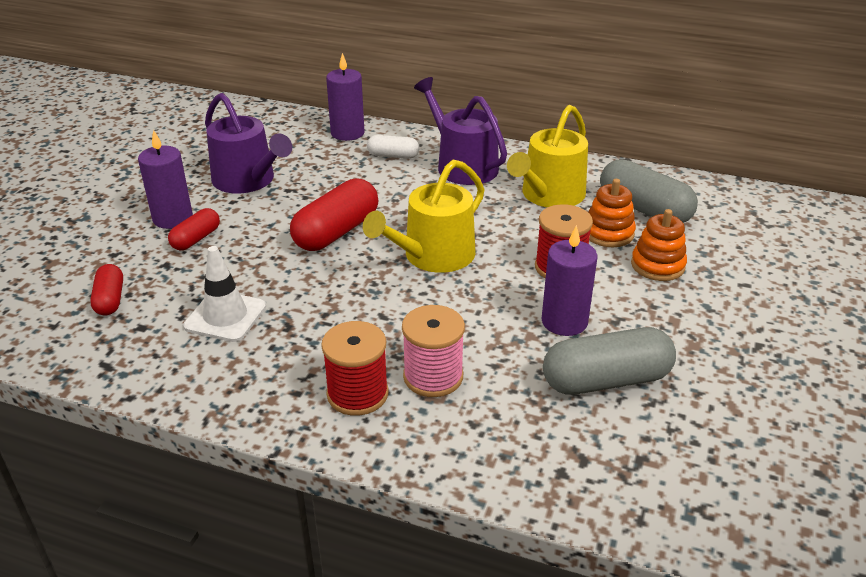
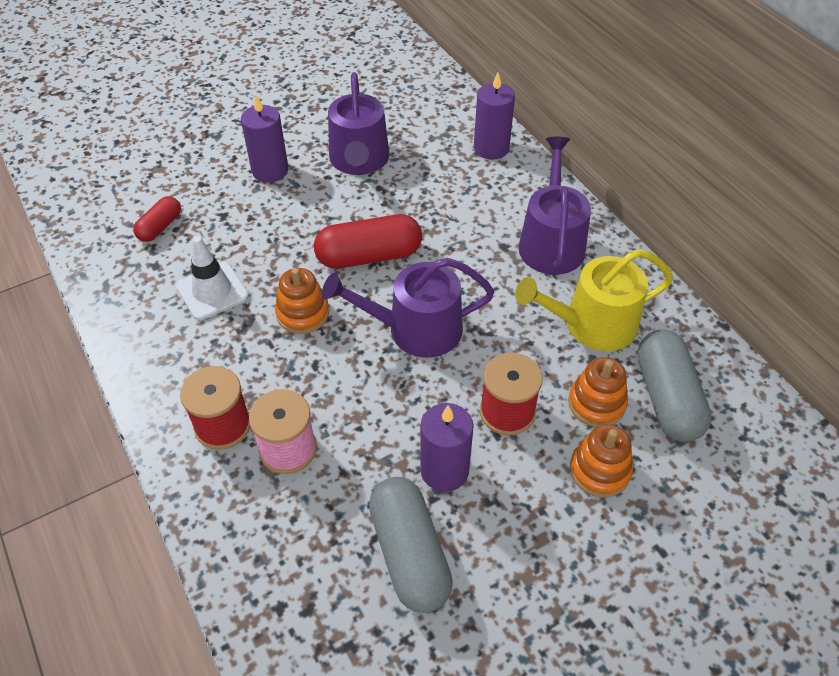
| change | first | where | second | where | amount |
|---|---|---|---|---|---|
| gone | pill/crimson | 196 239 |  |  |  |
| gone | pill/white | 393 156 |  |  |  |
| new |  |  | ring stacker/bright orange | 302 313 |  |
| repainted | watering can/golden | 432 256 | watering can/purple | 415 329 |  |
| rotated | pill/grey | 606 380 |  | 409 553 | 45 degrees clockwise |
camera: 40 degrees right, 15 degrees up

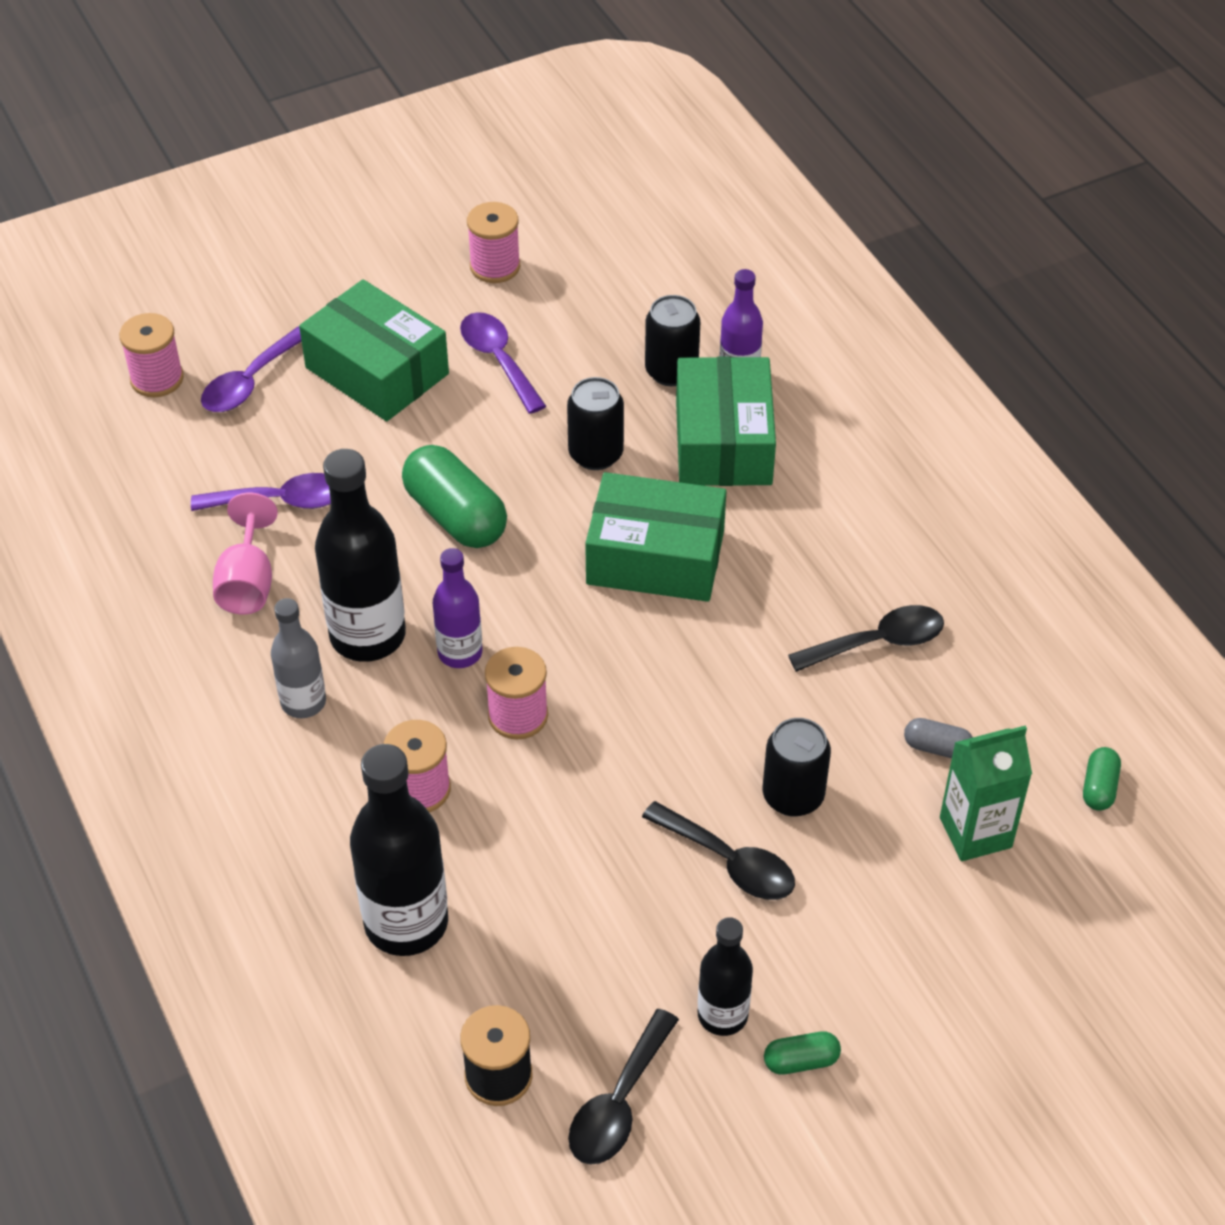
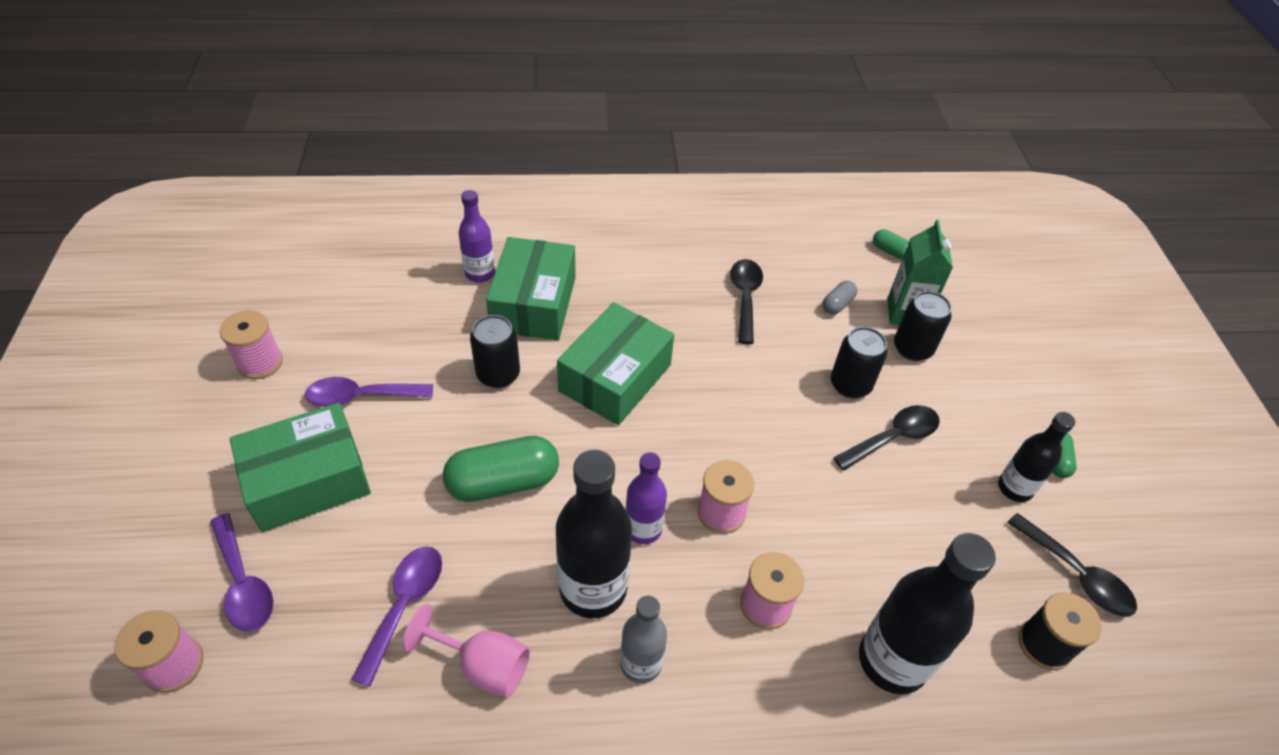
| change | first | where | second | where | amount |
|---|---|---|---|---|---|
| shifted | can/ebony | 671 371 |  | 912 348 |  |
| rotated | box/leaf-green | 723 442 |  | 534 304 | 75 degrees clockwise |
camera: 70 degrees left, 0 degrees up

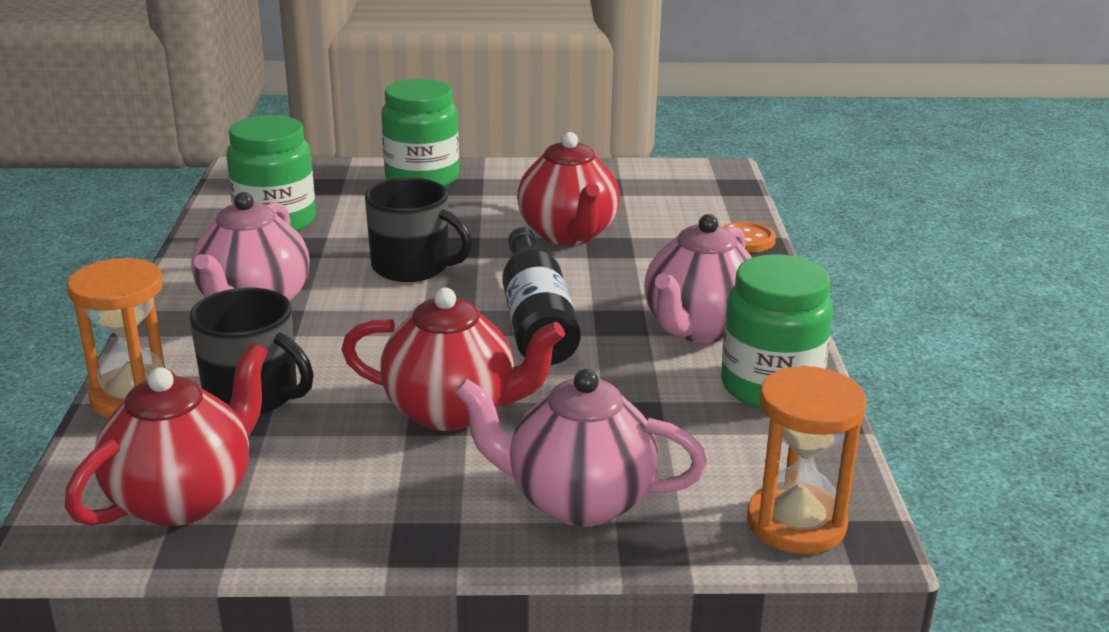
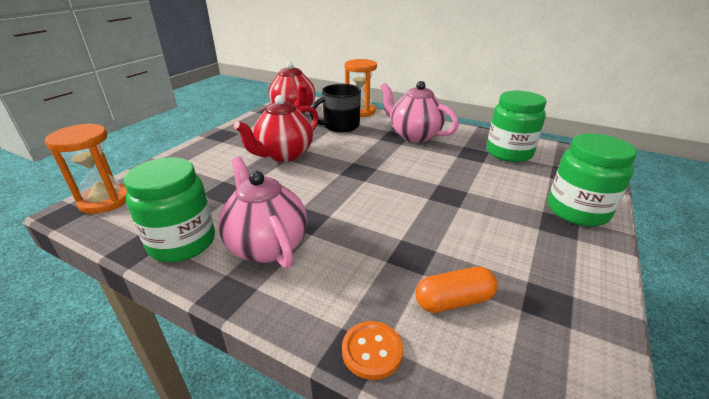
| change | first | where | second | where | amount |
|---|---|---|---|---|---|
| gone | coffee mug/ebony | 412 267 |  |  |  |
| gone | teapot/rose-pink | 577 501 |  |  |  |
| gone | drink bottle/ebony | 535 319 |  |  |  |
| gone | teapot/crimson | 568 234 |  |  |  |
| new |  |  | pill/bright orange | 454 301 |  |
camera: 120 degrees right, 5 degrees up

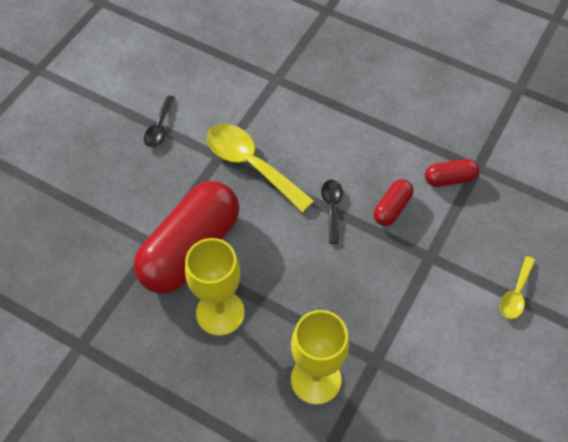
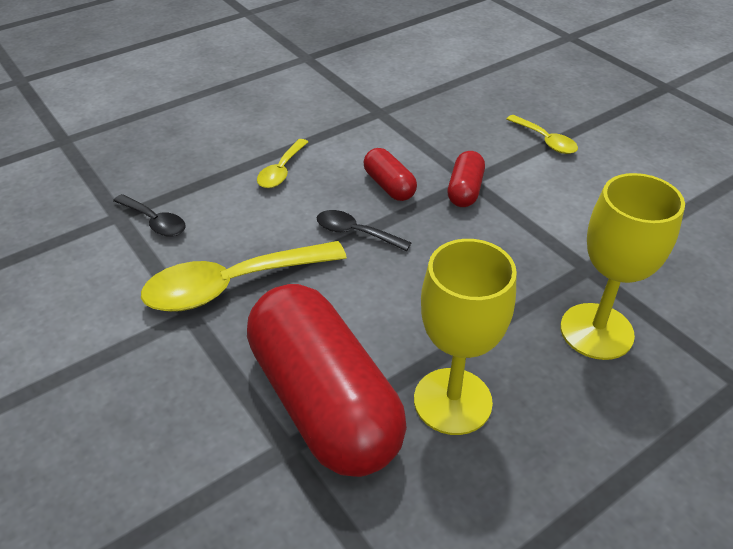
| change | first | where | second | where | amount |
|---|---|---|---|---|---|
| new |  |  | tablespoon/golden | 281 171 |  |
| shifted | tablespoon/ebony | 159 127 |  | 154 222 |  |
| shifted | pill/crimson | 449 179 |  | 465 190 |  |
camera: 65 degrees left, 15 degrees down

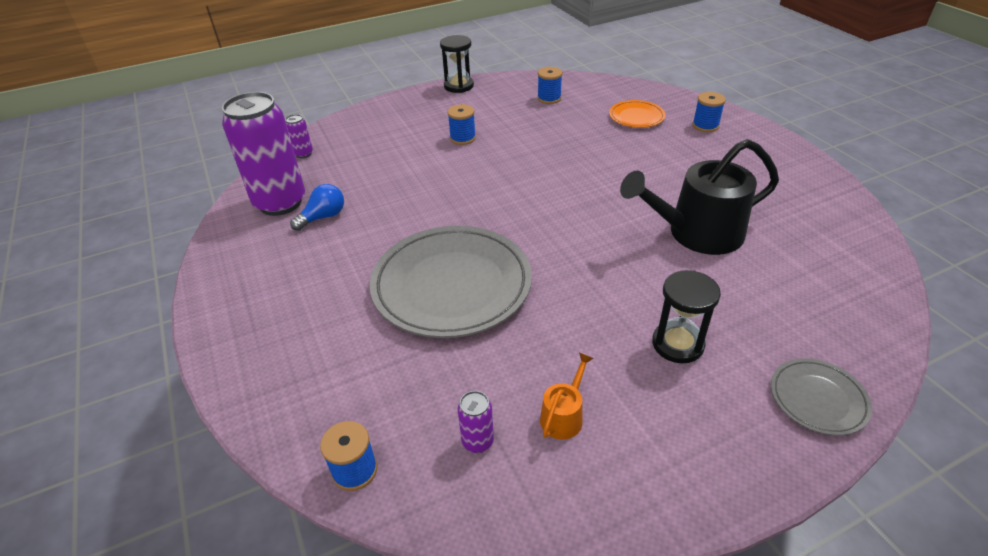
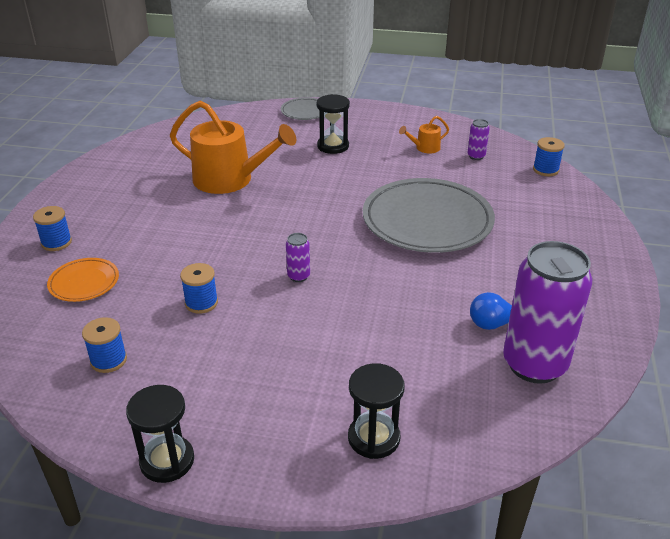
| change | first | where | second | where | amount |
|---|---|---|---|---|---|
| new |  |  | sand timer/ebony | 373 438 |  |
| shifted | can/purple | 303 154 |  | 298 276 |  |
| shifted | spool/blue | 462 138 |  | 201 303 |  |
| repainted | watering can/ebony | 697 233 | watering can/bright orange | 230 179 |  |
camera: 145 degrees left, 5 degrees down

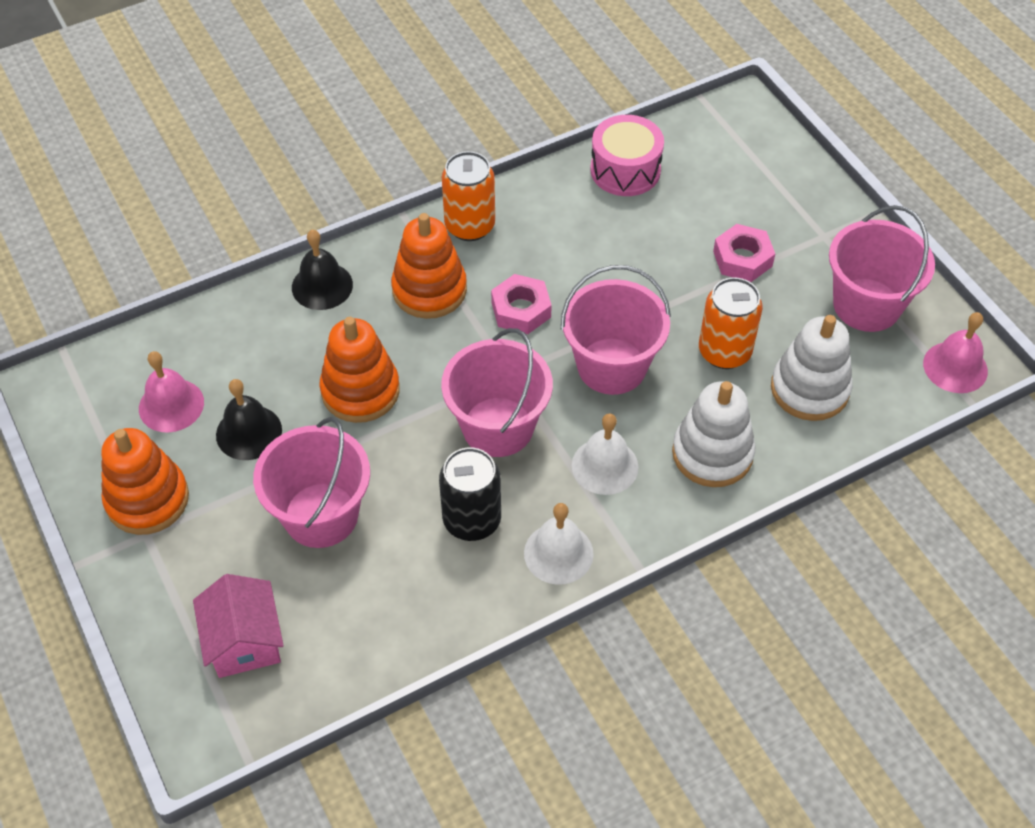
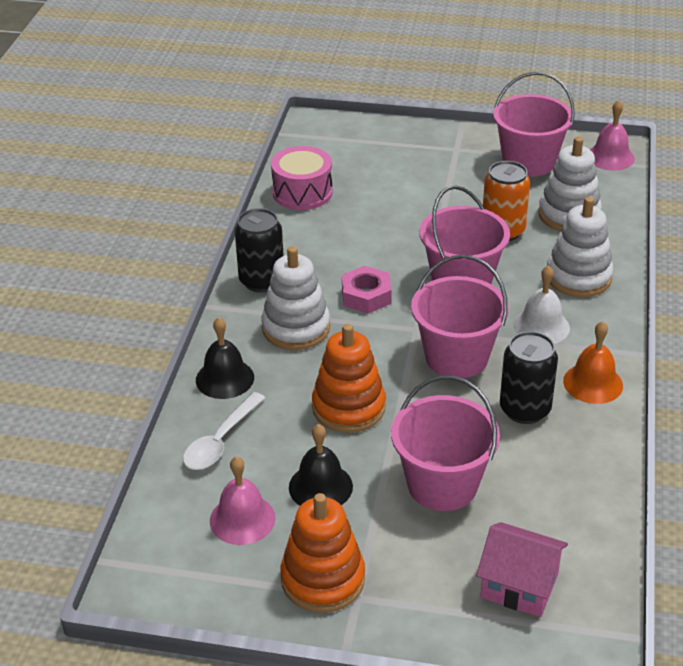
| change | first | where | second | where | amount |
|---|---|---|---|---|---|
| gone | hexagon nut/rose-pink | 742 259 |  |  |  |
| new |  |  | tablespoon/white | 221 440 |  |
| repainted | ring stacker/bright orange | 429 290 | ring stacker/white | 296 328 |  |
| repainted | can/bright orange | 470 226 | can/ebony | 261 281 |  |
| repainted | hand bell/white | 558 553 | hand bell/bright orange | 593 383 |  |
camera: 50 degrees left, 15 degrees down

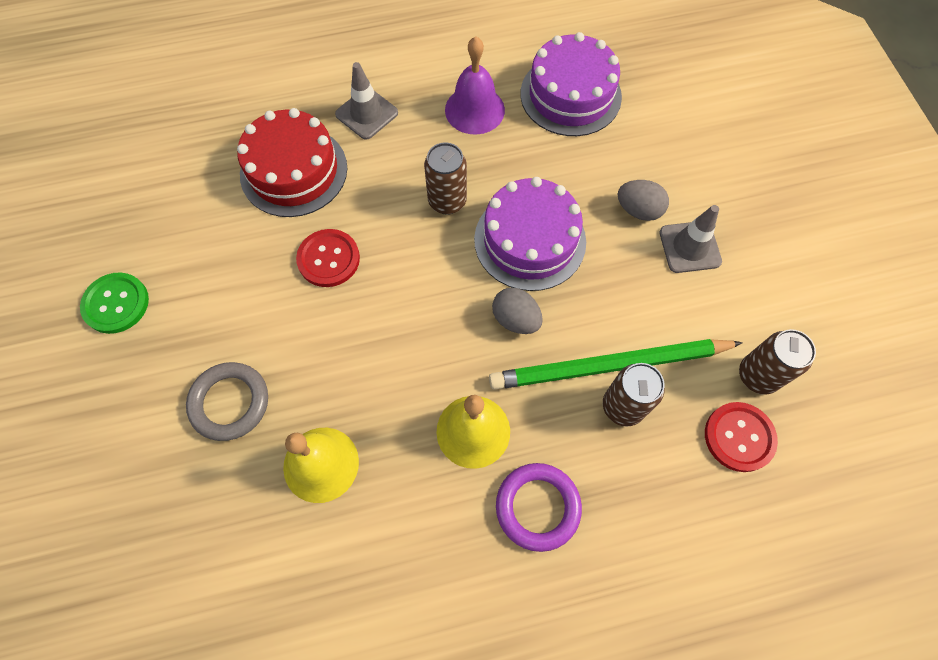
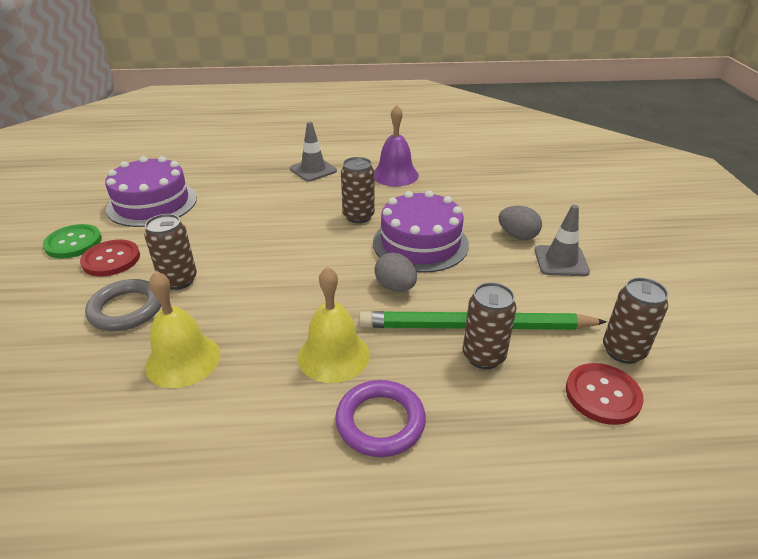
| change | first | where | second | where | amount |
|---|---|---|---|---|---|
| gone | gateau/crimson | 294 171 |  |  |  |
| new |  |  | can/russet | 179 280 |  |
| shifted | sewing button/crimson | 328 259 |  | 111 259 |  |
| shifted | gateau/purple | 570 95 |  | 152 203 |  |
camera: 10 degrees right, 30 degrees down

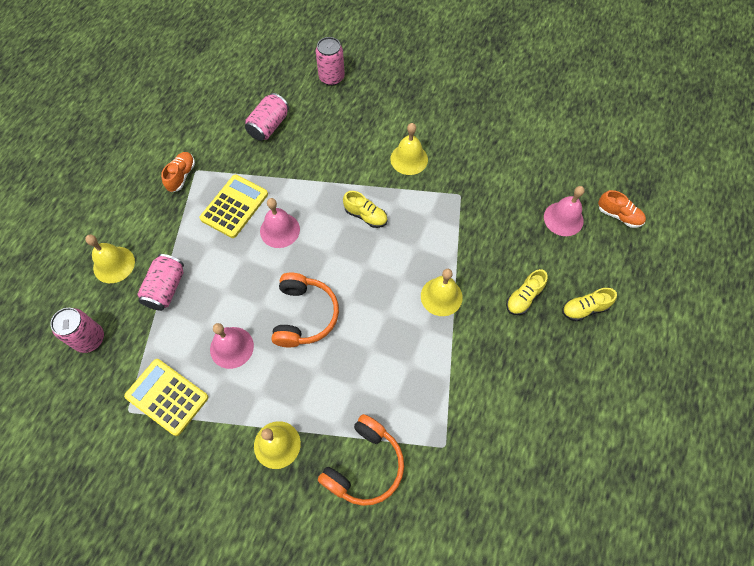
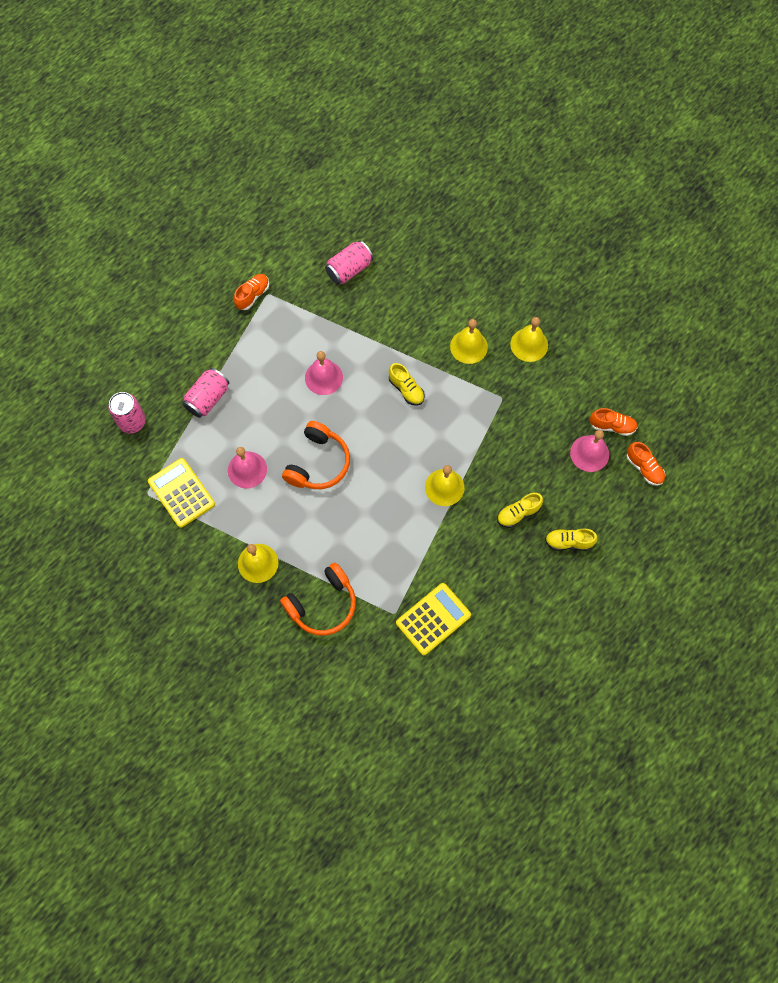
| change | first | where | second | where | amount |
|---|---|---|---|---|---|
| gone | can/rose-pink | 331 77 |  |  |  |
| new |  |  | sneaker/bright orange | 612 426 |  |
| shifted | hand bell/golden | 114 264 |  | 529 344 |  |
| shifted | adding machine/golden | 234 206 |  | 433 619 |  |
camera: 20 degrees right, 5 degrees up

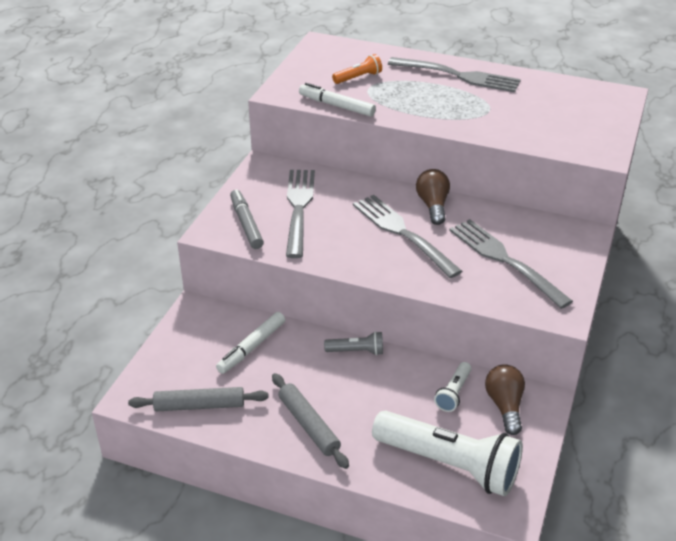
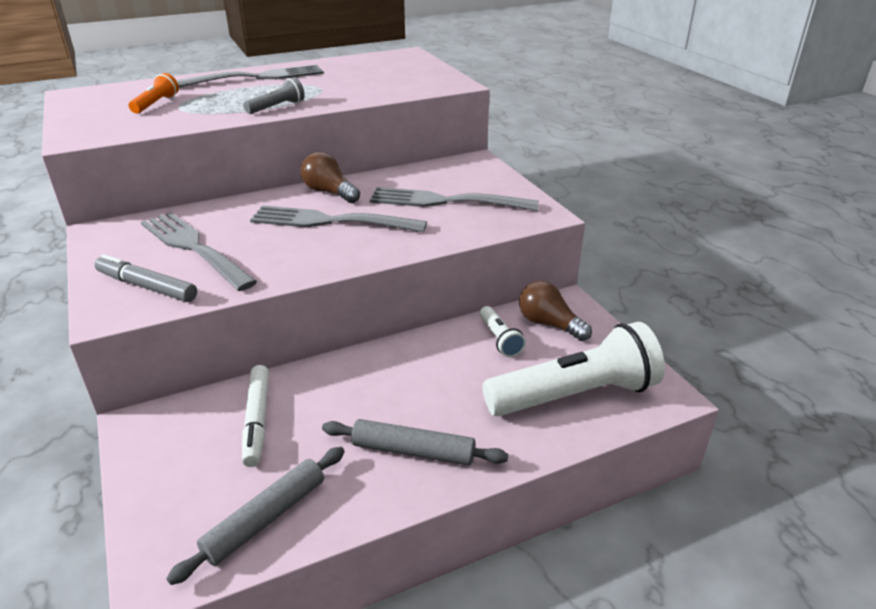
| change | first | where | second | where | amount |
|---|---|---|---|---|---|
| gone | marker/white | 336 106 |  |  |  |
| shifted | torch/grey | 356 351 |  | 277 107 |  |
camera: 45 degrees left, 5 degrees down

